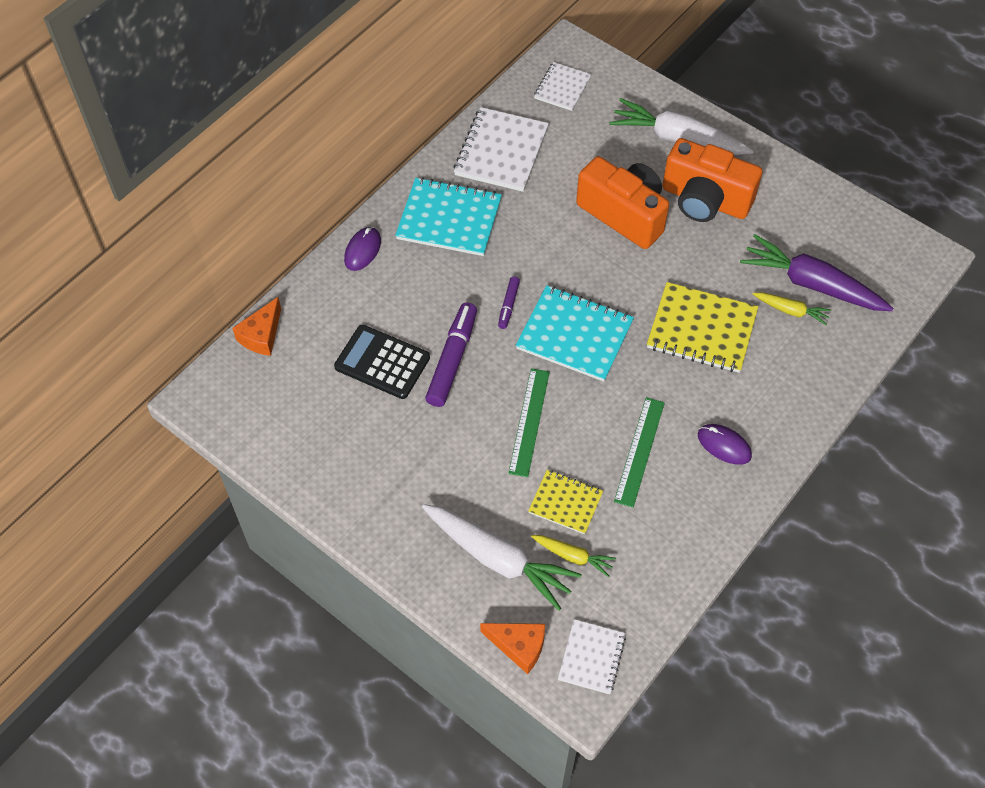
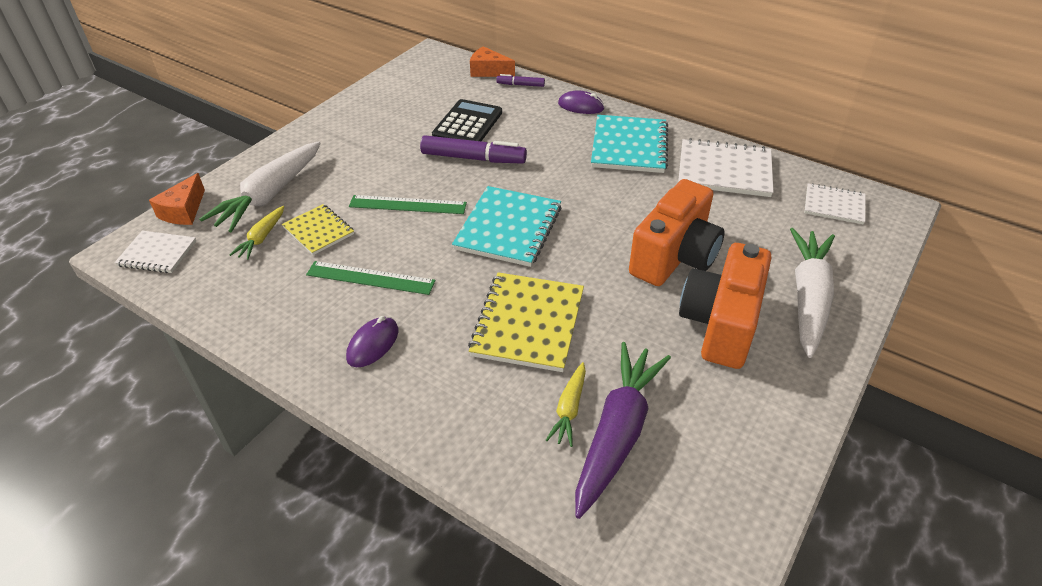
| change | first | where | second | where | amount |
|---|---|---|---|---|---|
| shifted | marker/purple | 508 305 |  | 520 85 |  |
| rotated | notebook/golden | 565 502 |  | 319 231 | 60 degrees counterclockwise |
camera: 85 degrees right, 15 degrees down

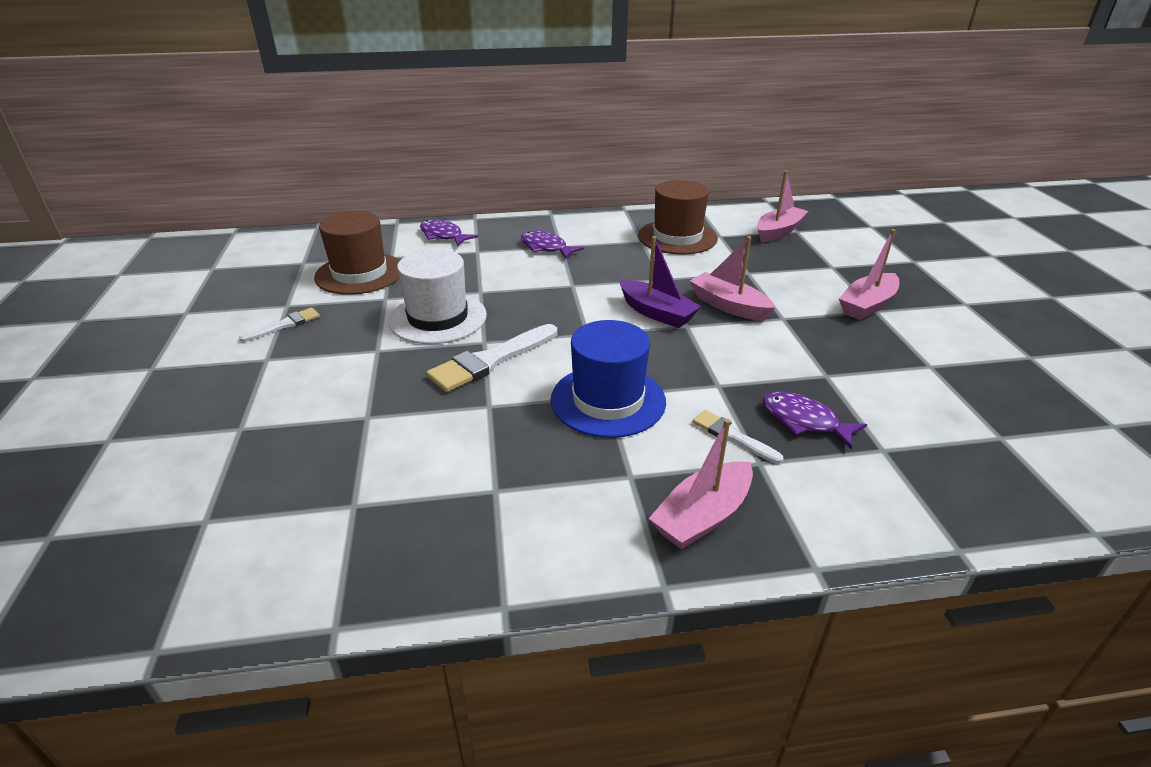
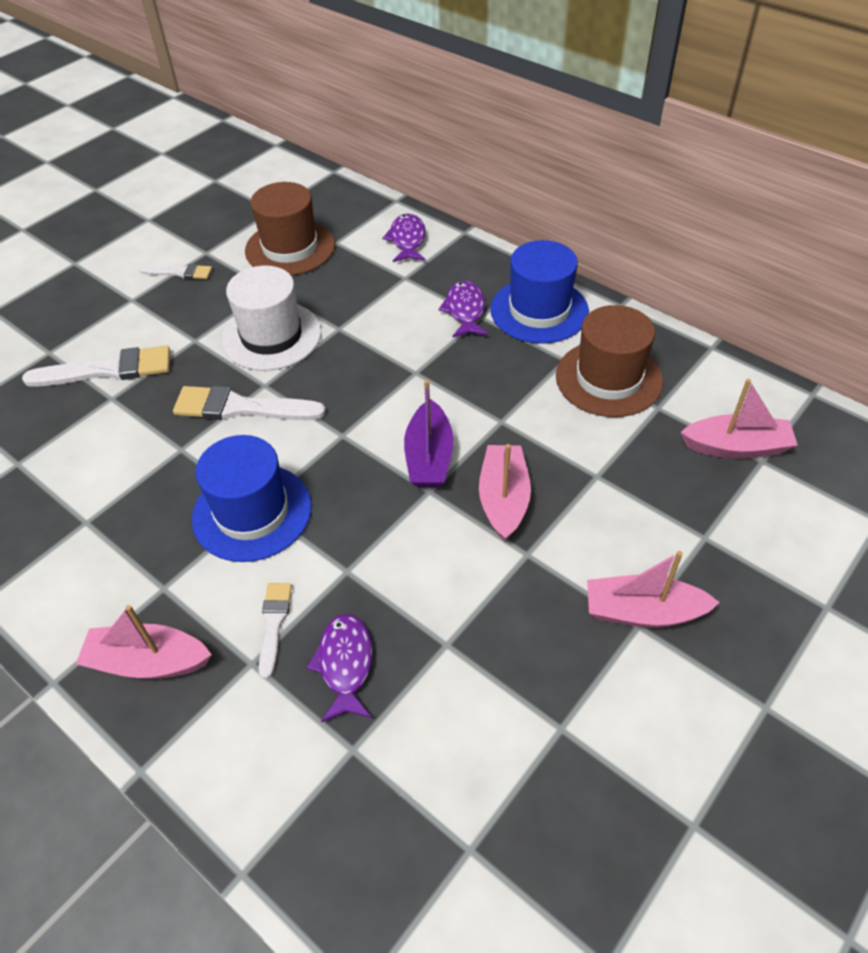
| change | first | where | second | where | amount |
|---|---|---|---|---|---|
| new |  |  | paintbrush/white | 108 370 |  |
| new |  |  | top hat/blue | 539 310 |  |
camera: 50 degrees right, 15 degrees up

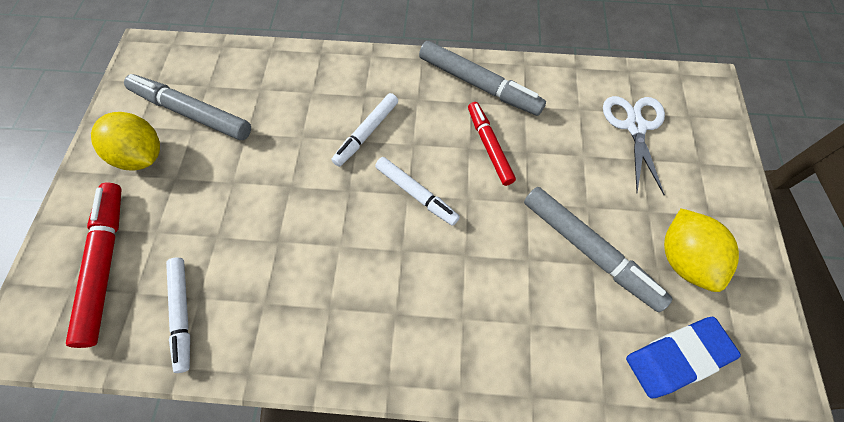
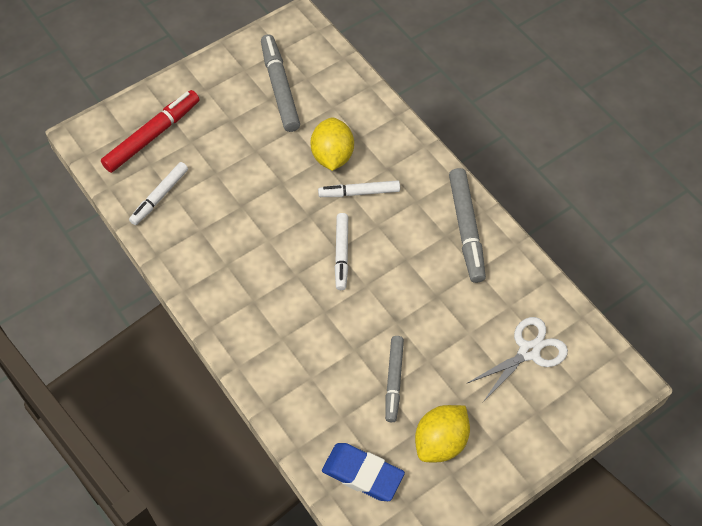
| change | first | where | second | where | amount |
|---|---|---|---|---|---|
| gone | marker/crimson | 489 146 |  |  |  |
| shifted | lemon/golden | 142 156 |  | 332 156 |  |
| scaled | marker/grey | 589 251 |  | 393 381 | x0.66 |
camera: 50 degrees right, 5 degrees down

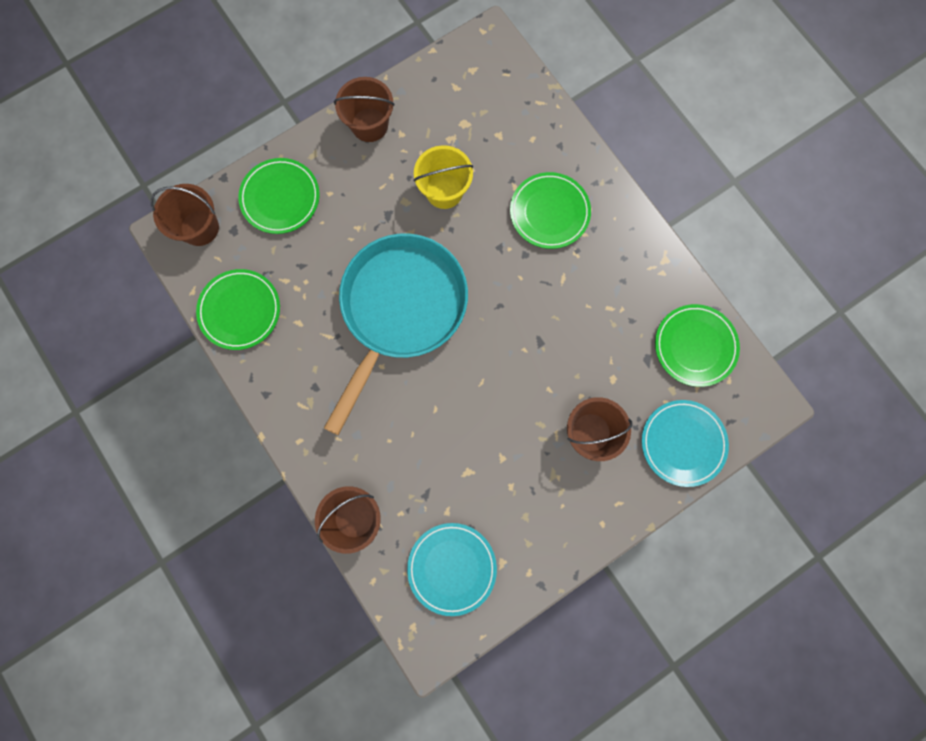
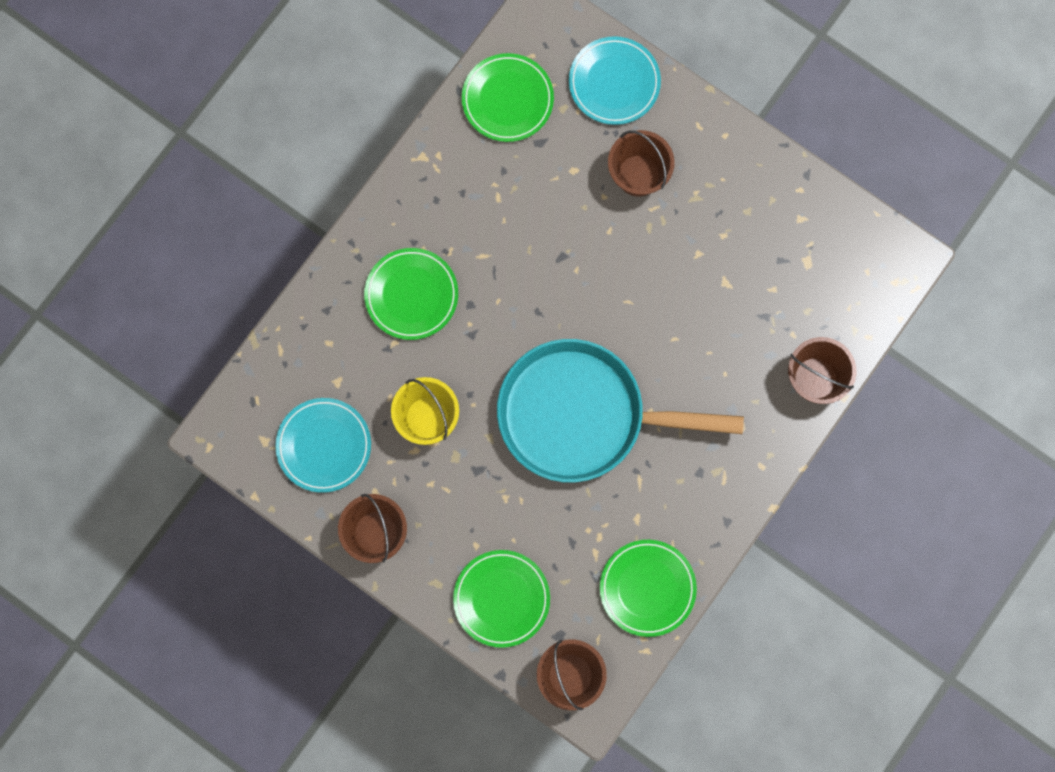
| change | first | where | second | where | amount |
|---|---|---|---|---|---|
| shifted | plate/turquoise | 452 568 |  | 324 446 |  |
camera: 110 degrees left, 0 degrees up

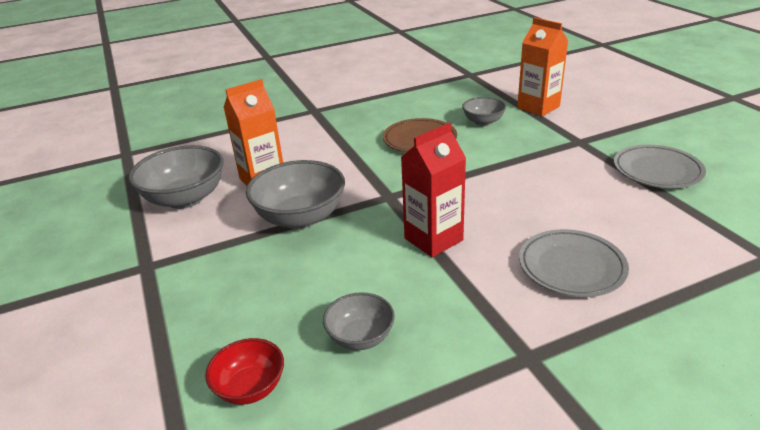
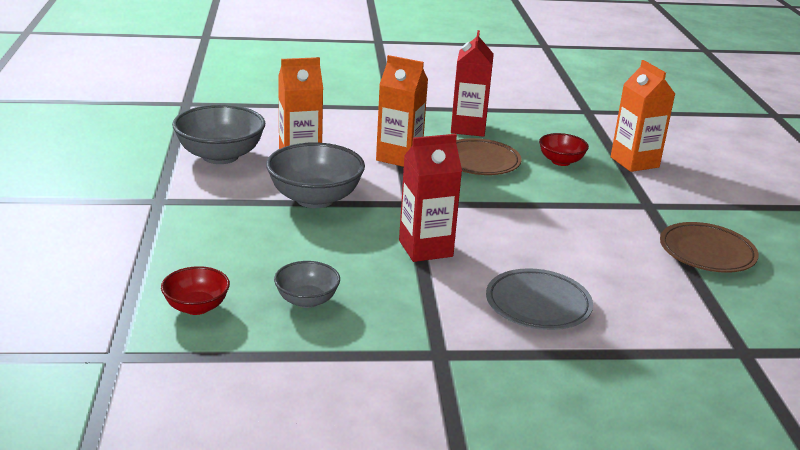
| change | first | where | second | where | amount |
|---|---|---|---|---|---|
| new |  |  | carton/bright orange | 399 157 |  |
| new |  |  | carton/crimson | 468 128 |  |
| repainted | serving bowl/grey | 483 122 | serving bowl/crimson | 561 161 |  |
| repainted | plate/grey | 657 171 | plate/russet | 707 252 |  |
camera: 15 degrees right, 5 degrees down

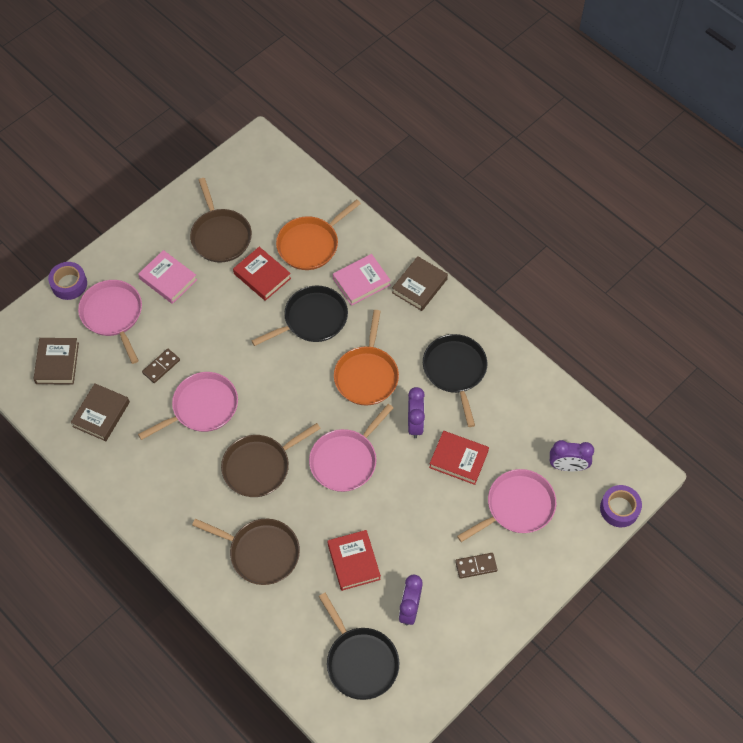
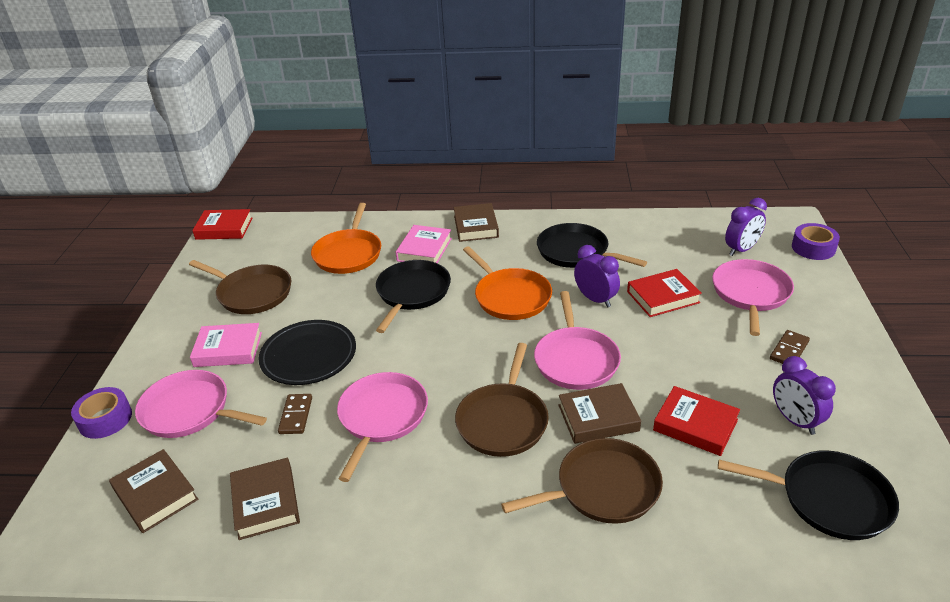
| change | first | where | second | where | amount |
|---|---|---|---|---|---|
| new |  |  | plate/ebony | 308 356 |  |
| new |  |  | hardback/russet | 598 418 |  |
| shifted | hardback/crimson | 262 276 |  | 224 228 |  |
camera: 40 degrees left, 25 degrees down

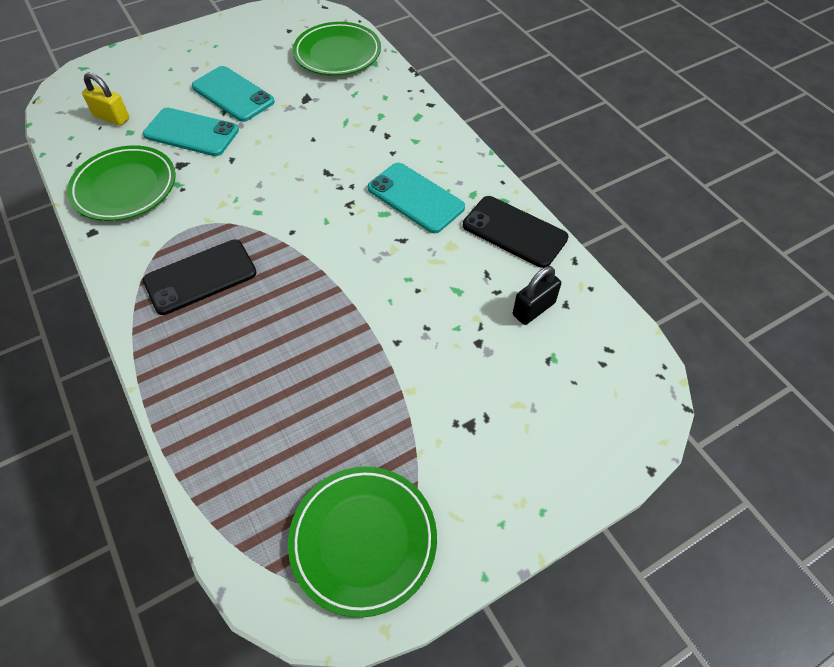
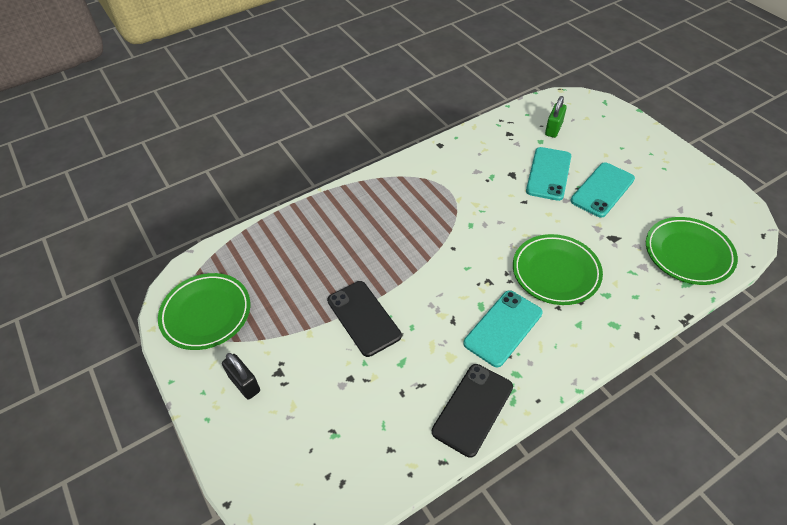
| change | first | where | second | where | amount |
|---|---|---|---|---|---|
| shifted | plate/leaf-green | 125 187 |  | 556 272 |  |
| shifted | mobile phone/ebony | 200 277 |  | 363 318 |  |
| shifted | padlock/ebony | 533 309 |  | 244 383 |  |
| repainted | padlock/golden | 112 117 | padlock/leaf-green | 553 129 |  |
camera: 90 degrees right, 5 degrees down

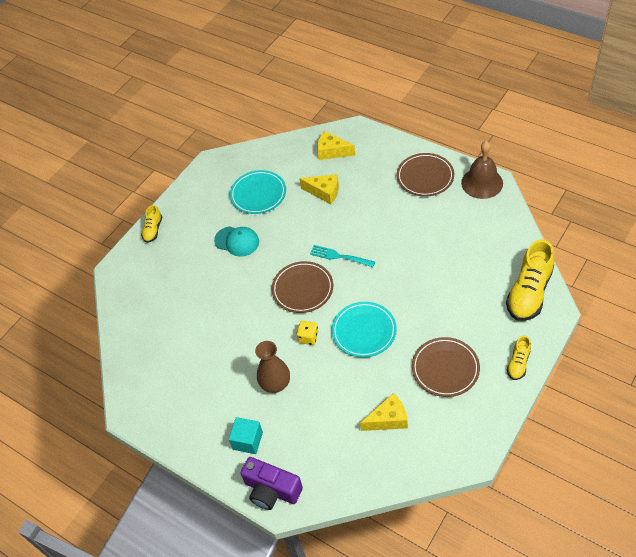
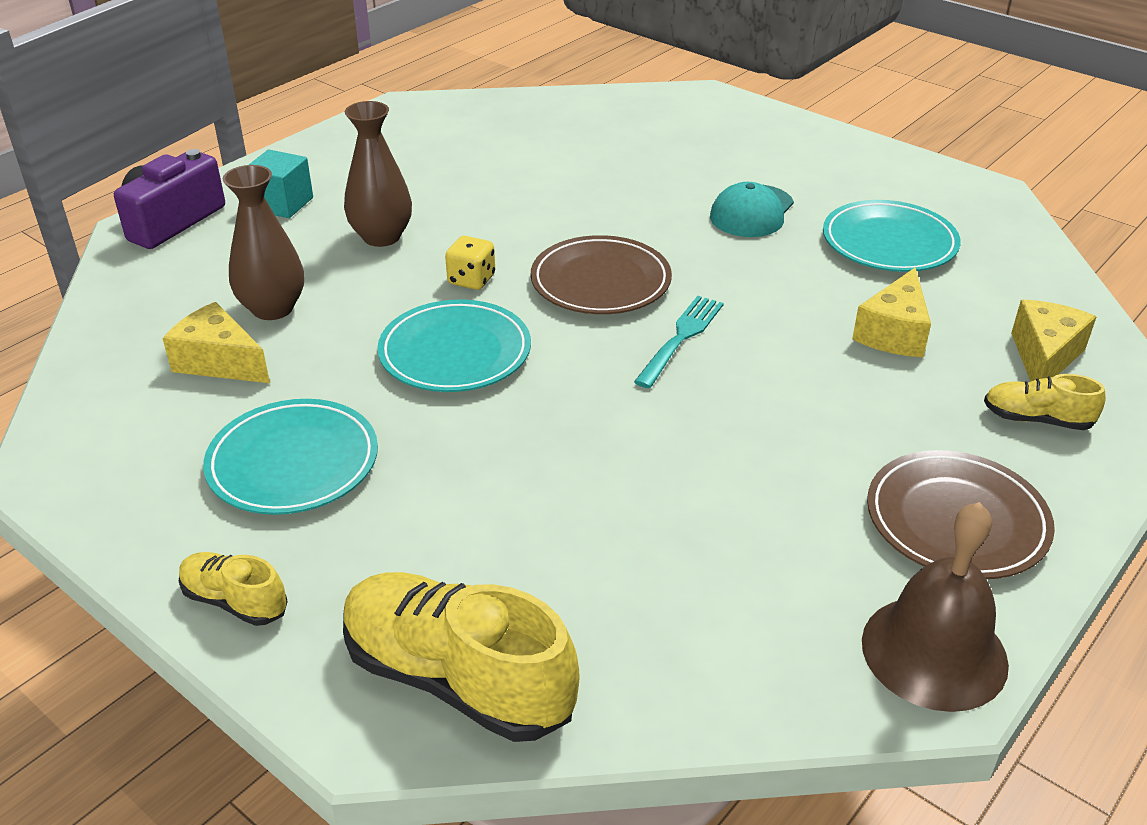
| change | first | where | second | where | amount |
|---|---|---|---|---|---|
| new |  |  | vase/russet | 273 308 |  |
| shifted | sneaker/golden | 153 230 |  | 1037 419 |  |
| repainted | plate/russet | 445 368 | plate/turquoise | 293 463 |  |
| rotated | cheese wedge/golden | 388 419 |  | 219 362 | 135 degrees clockwise |
camera: 90 degrees right, 15 degrees down

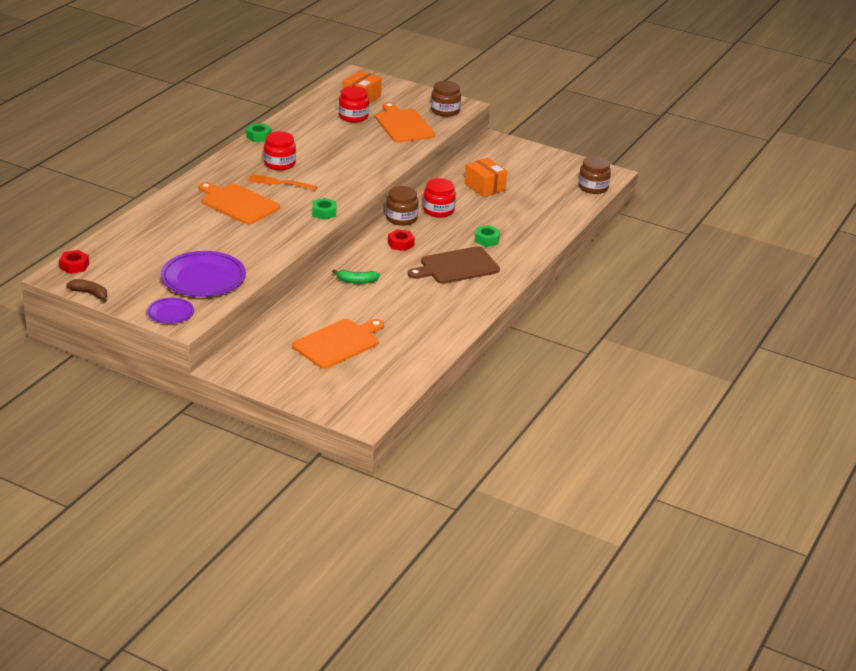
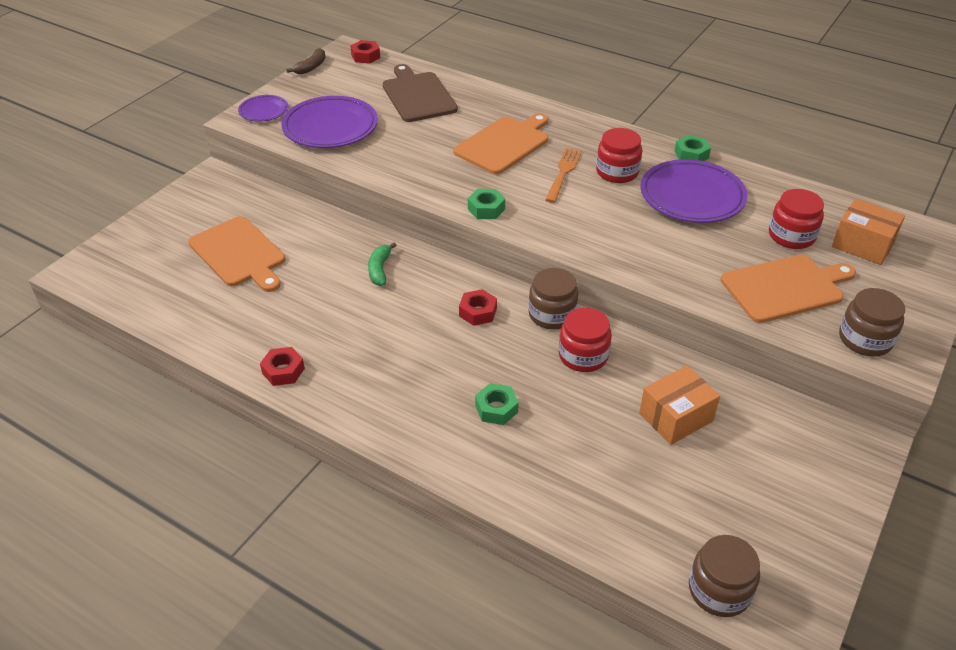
| change | first | where | second | where | amount |
|---|---|---|---|---|---|
| new |  |  | hexagon nut/crimson | 283 371 |  |
| new |  |  | plate/purple | 692 196 |  |
| shifted | cutting board/russet | 456 266 |  | 418 95 |  |
camera: 95 degrees right, 10 degrees up

